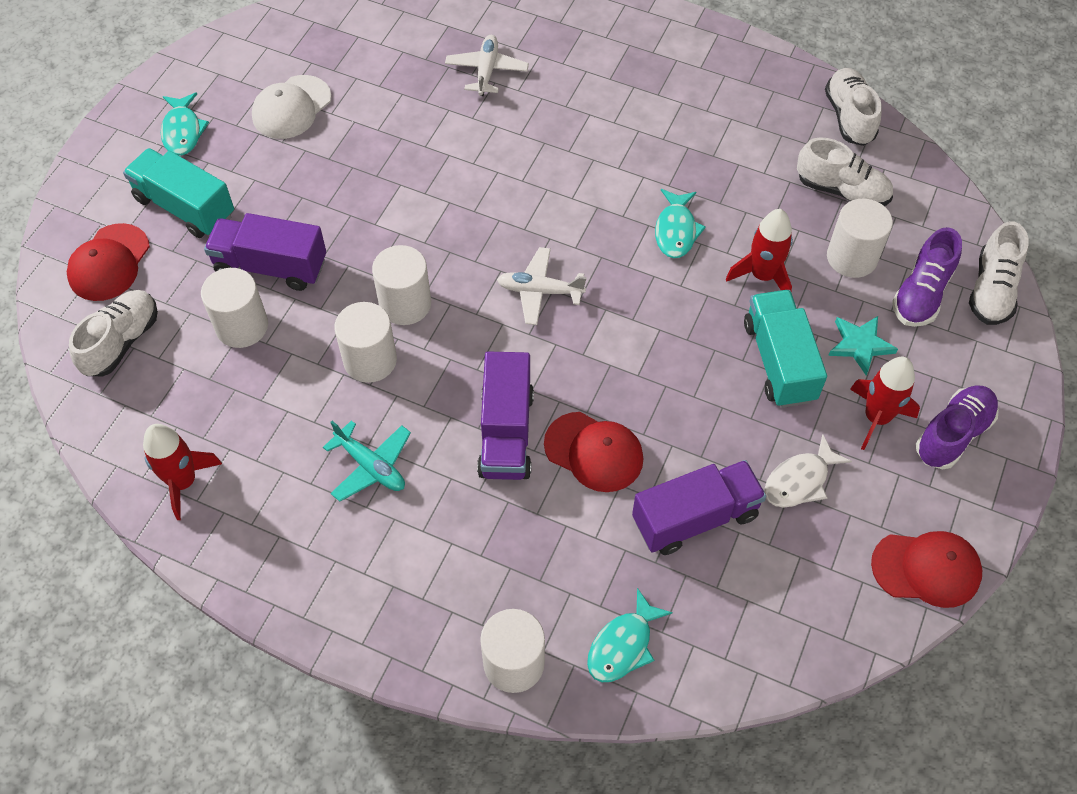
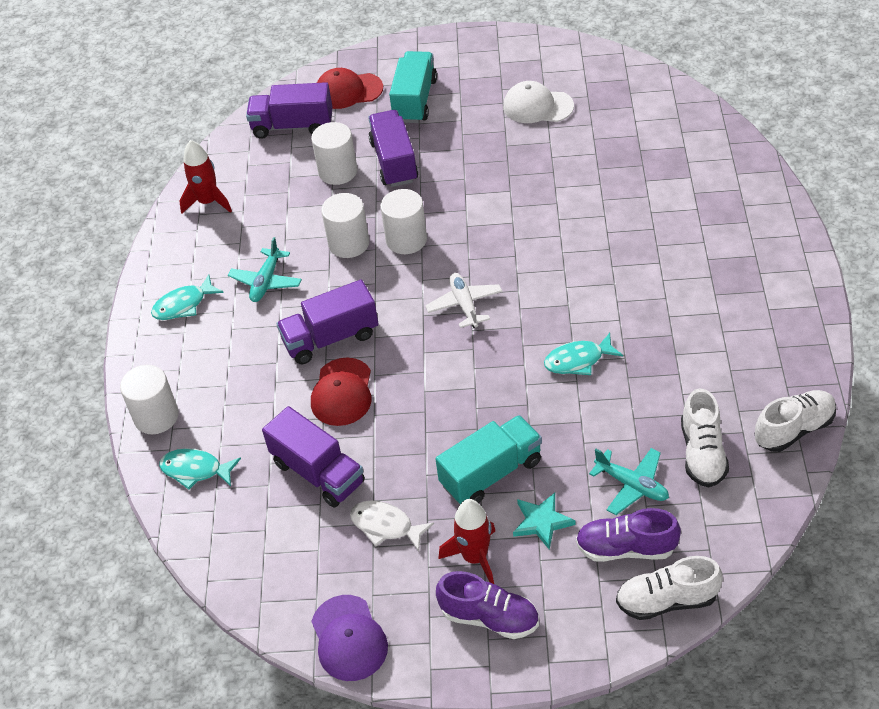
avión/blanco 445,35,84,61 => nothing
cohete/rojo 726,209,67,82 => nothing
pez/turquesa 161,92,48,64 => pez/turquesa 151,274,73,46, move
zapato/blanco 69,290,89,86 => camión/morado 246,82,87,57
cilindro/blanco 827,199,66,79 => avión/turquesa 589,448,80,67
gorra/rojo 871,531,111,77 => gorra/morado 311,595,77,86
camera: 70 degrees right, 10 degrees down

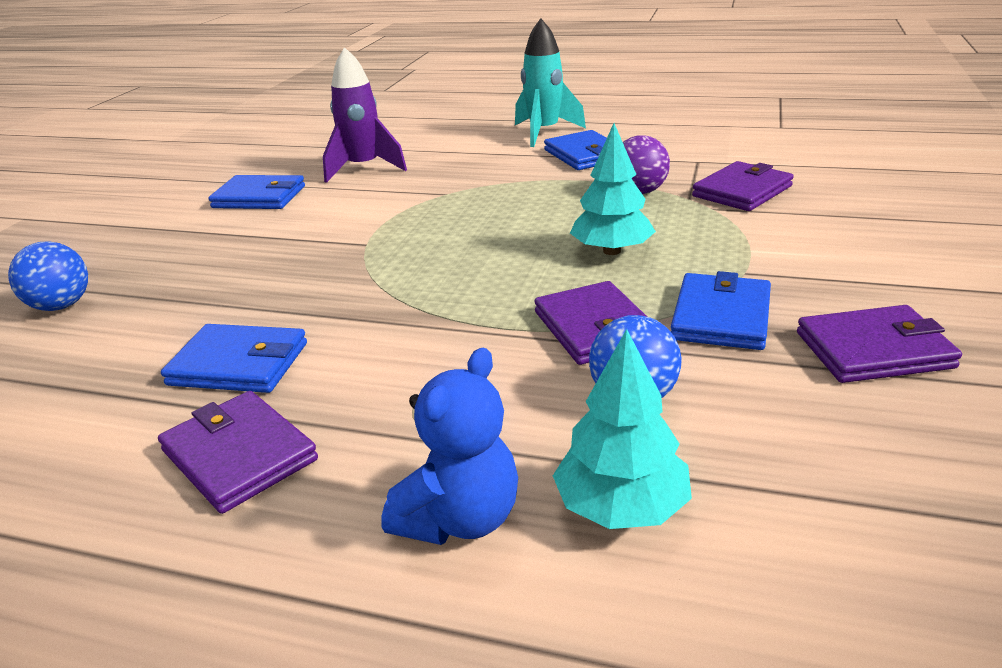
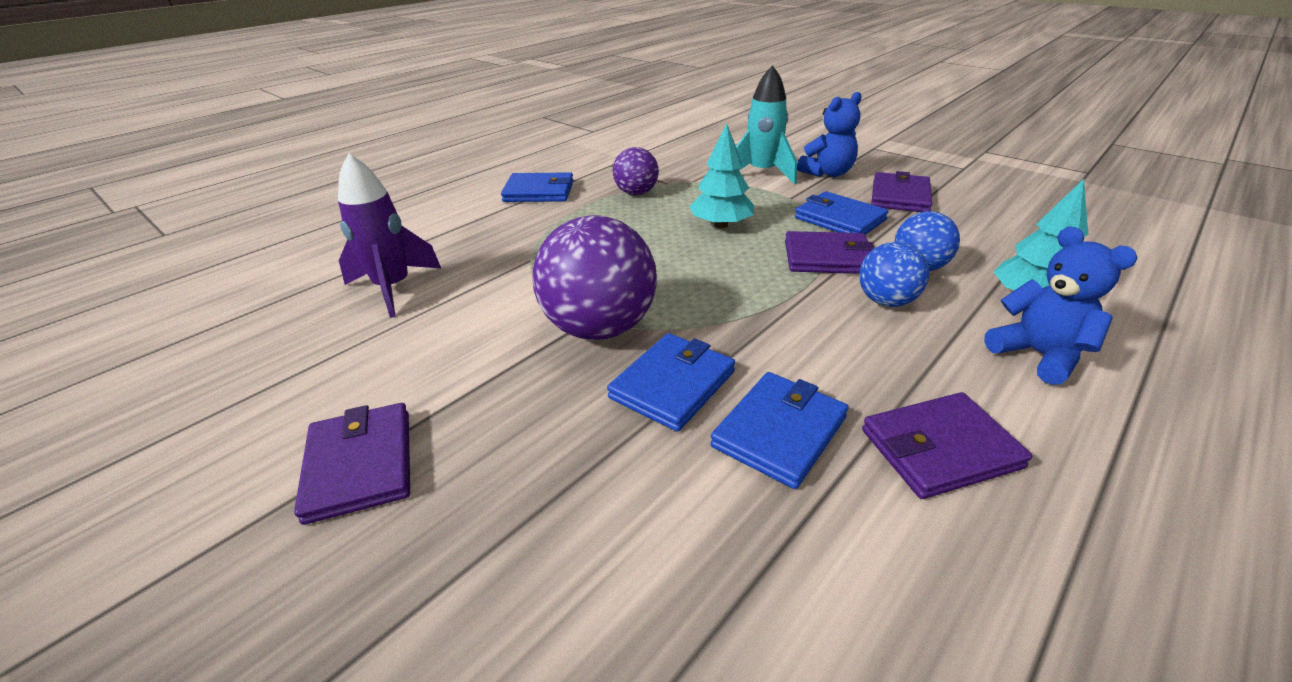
nothing => pelota/morado 533,215,124,125
nothing => osito/azul 797,92,65,85
pelota/azul 8,241,80,70 => pelota/azul 859,242,70,65, move
cartera/azul 208,175,97,34 => cartera/azul 607,333,128,99, move
cohete/turquesa 515,18,71,129 => cohete/turquesa 736,65,61,119, move
cartera/morado 692,161,102,50 => cartera/morado 294,403,116,122, move
camera: 65 degrees left, 5 degrees up

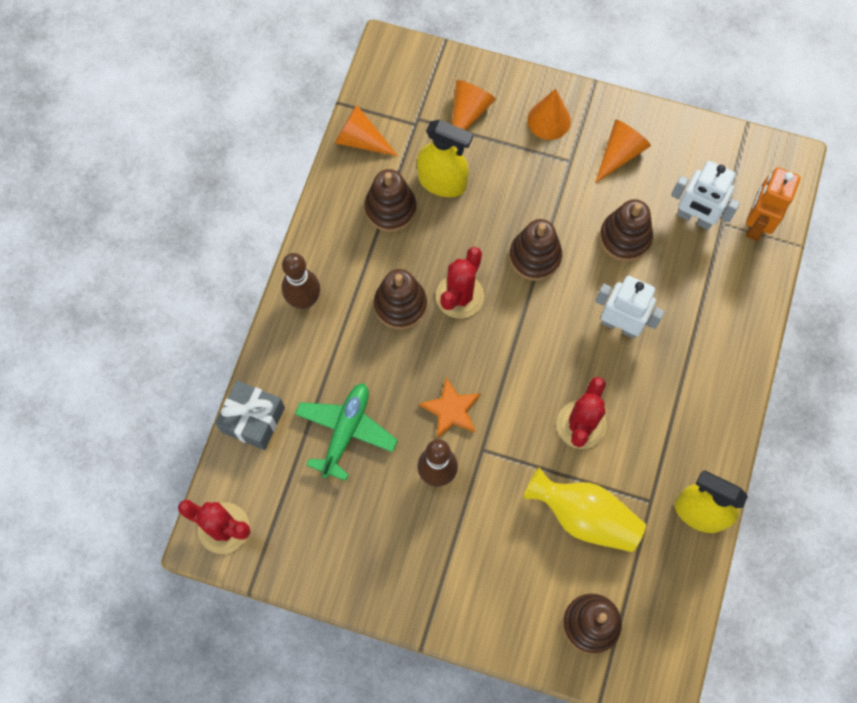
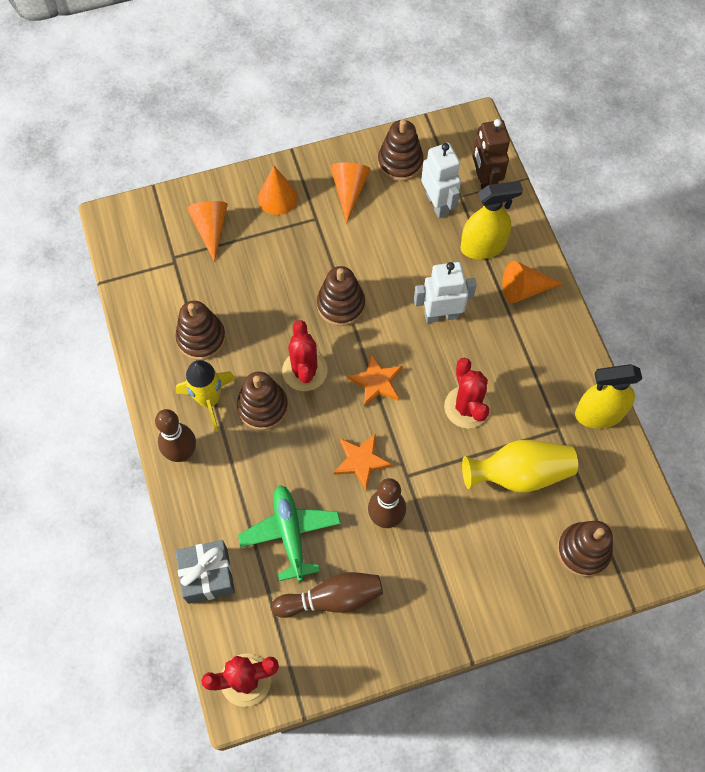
nothing => cohete/amarillo 176,360,60,72
nothing => bolo/marrón 271,572,112,46
nothing => estrella/naranja 347,353,56,54
cono/naranja 335,105,63,51 => cono/naranja 502,261,61,42, move
pulverizador/amarillo 417,120,56,77 => pulverizador/amarillo 461,181,62,78, move
juguete apilable/marrón 599,199,54,62 => juguete apilable/marrón 378,119,46,62, move
robot/naranja 746,167,55,74 => robot/marrón 472,119,38,70
robot/blanco 671,161,69,69 => robot/blanco 421,143,40,75, 105 degrees counterclockwise
camera: 35 degrees left, 5 degrees down

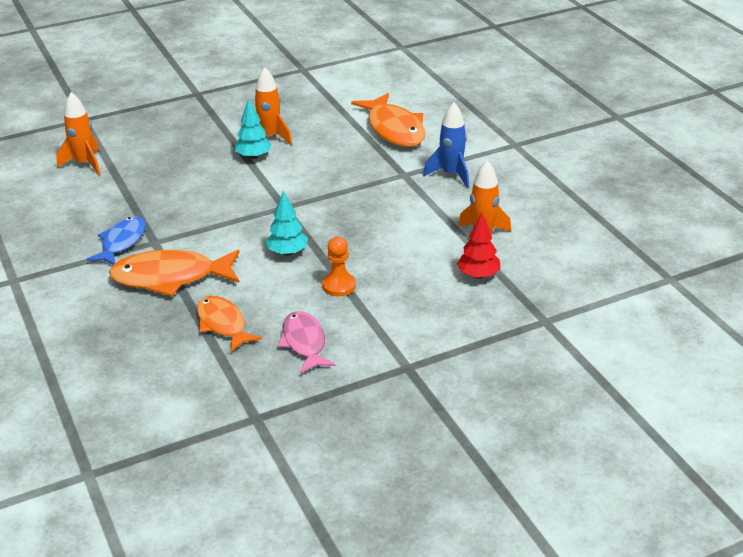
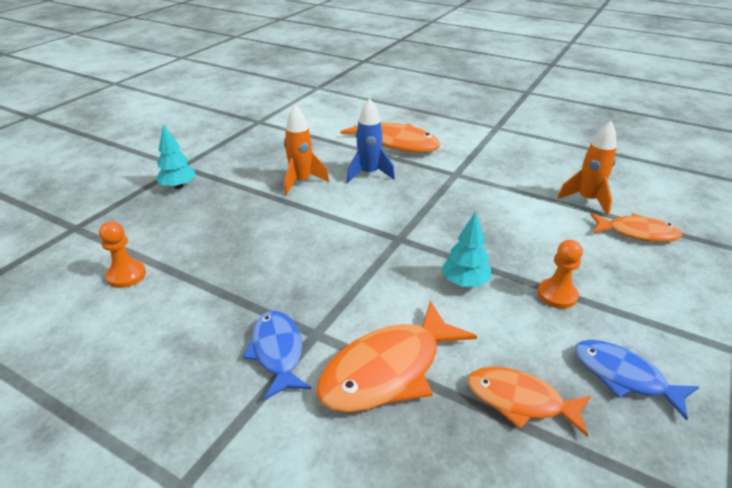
árbol/turquesa 235,99,37,60 => árbol/turquesa 155,124,41,65, move
cohete/azul 423,102,46,86 => cohete/azul 347,98,48,85, move
cohete/naranja 56,92,45,83 => peón/naranja 99,221,47,67
árbol/rojo 457,213,44,66 => pez/naranja 591,213,91,29
pez/rosa 278,311,58,62 => pez/azul 575,340,124,80
camera: 35 degrees left, 0 degrees up

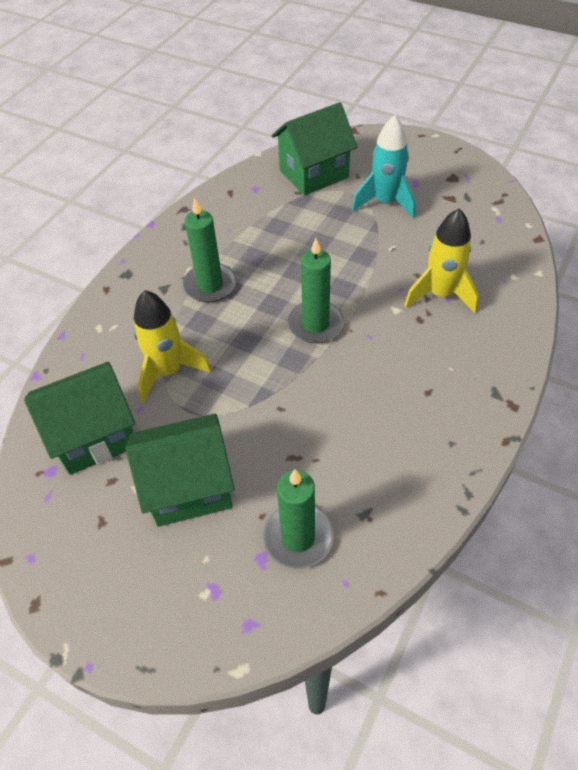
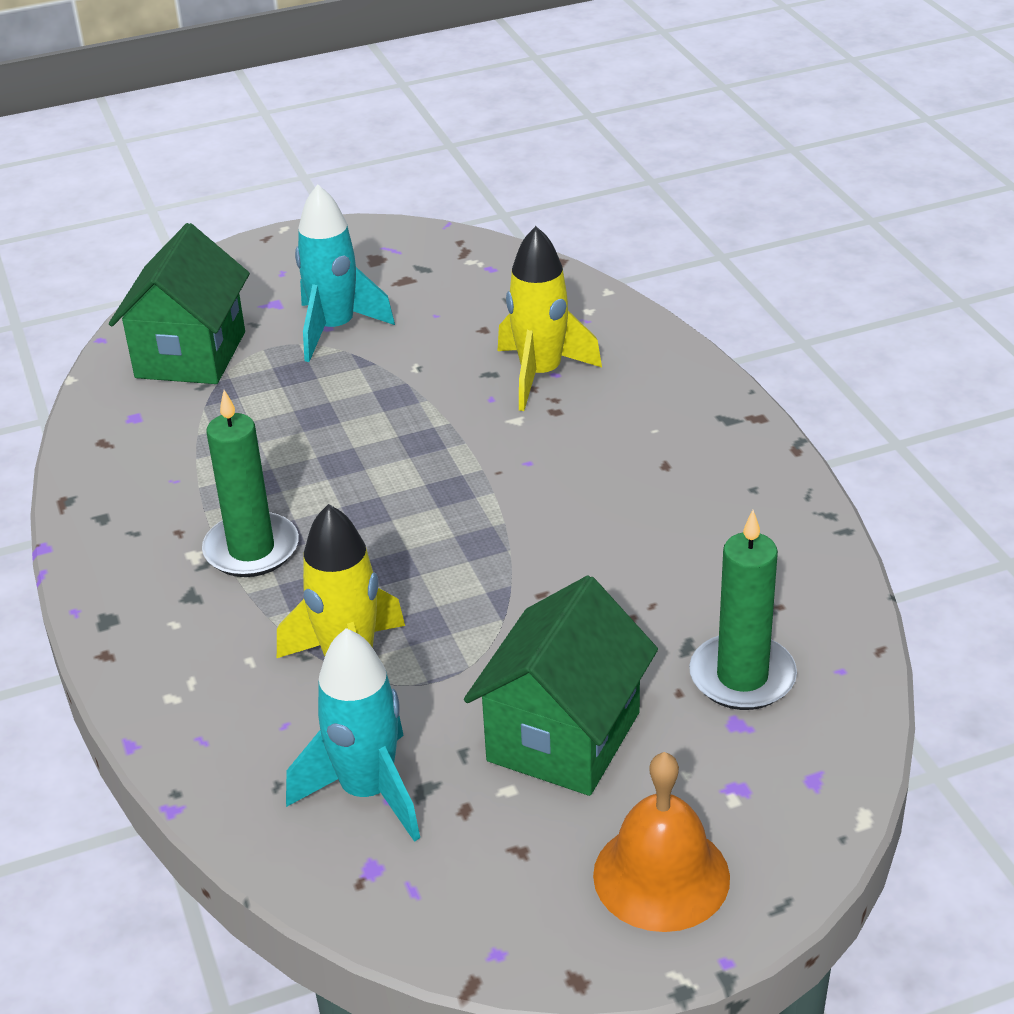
vela/verde 288,238,56,105 => nothing
nothing => campana/naranja 593,752,137,180
casa/verde 24,362,111,113 => cohete/turquesa 286,628,134,214
camera: 50 degrees left, 15 degrees down

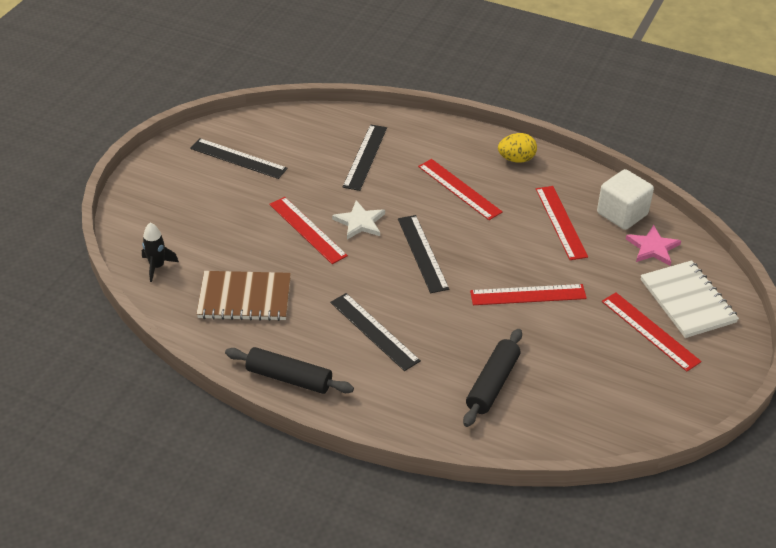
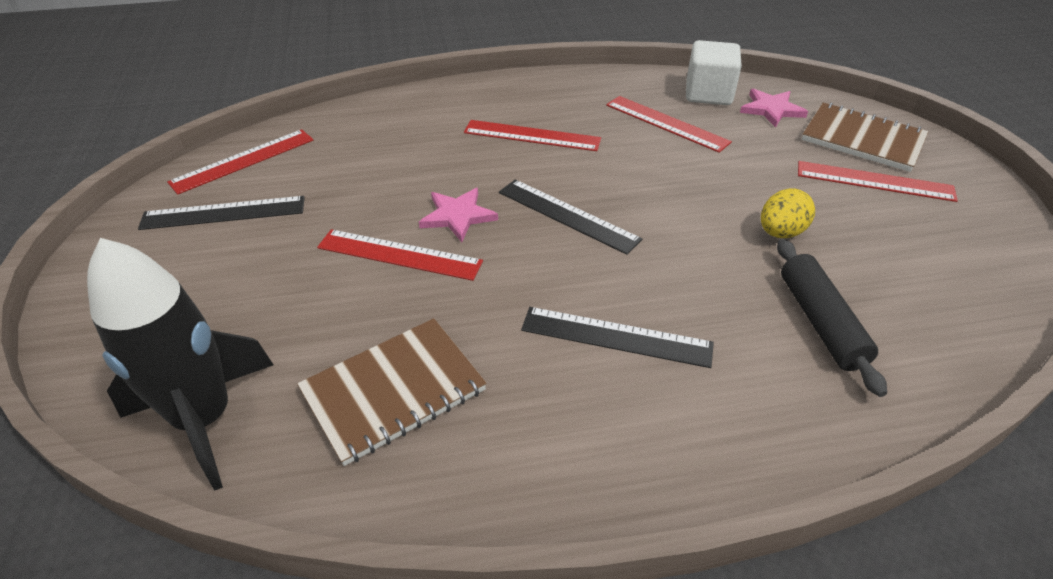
rodillo/negro 225,347,129,47 => nothing
regla/negro 343,124,44,67 => nothing
regla/rojo 470,284,117,21 => regla/rojo 167,129,146,66, move
huevo/amarillo 498,133,39,30 => huevo/amarillo 761,188,54,50, move
estrella/blanco 332,200,53,39 => estrella/rosa 419,188,79,54
cuaderno/blanco 641,260,98,78 => cuaderno/marrón 802,103,127,69
cohete/negro 142,223,37,59 => cohete/negro 87,238,187,253, x2.12
camera: 35 degrees left, 0 degrees up

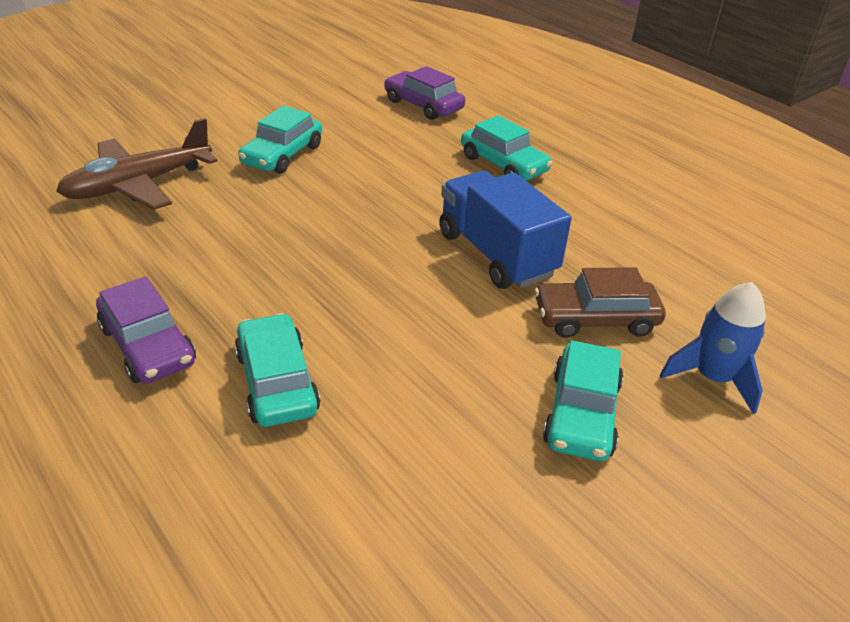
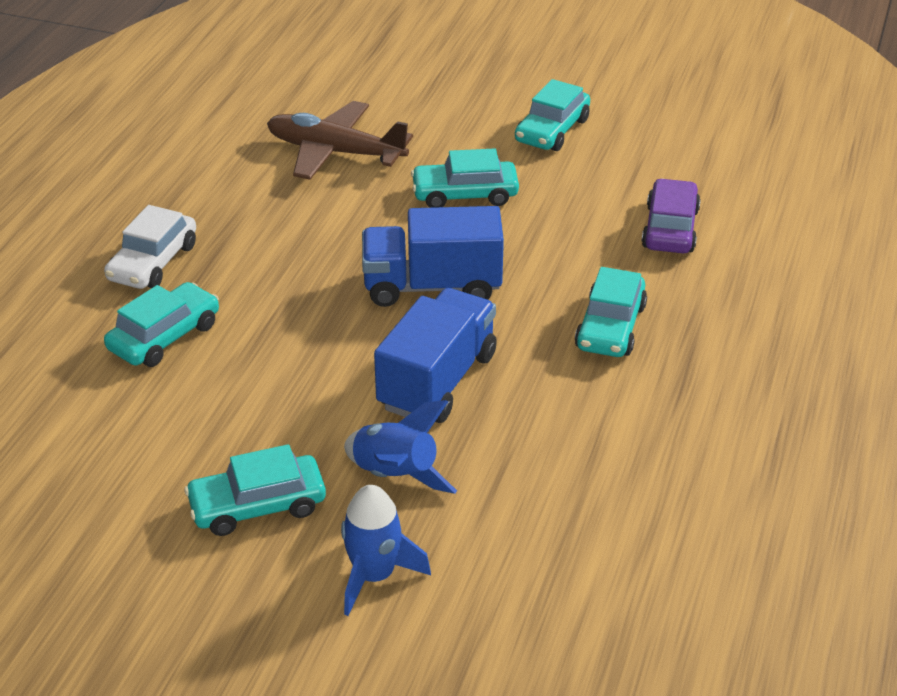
nothing => camión/azul 362,206,142,101
nothing => coche/turquesa 515,79,75,72
coche/marrón 534,267,132,71 => cohete/azul 344,400,113,94
coche/morado 96,276,100,107 => coche/blanco 104,205,92,84
camera: 60 degrees right, 0 degrees up

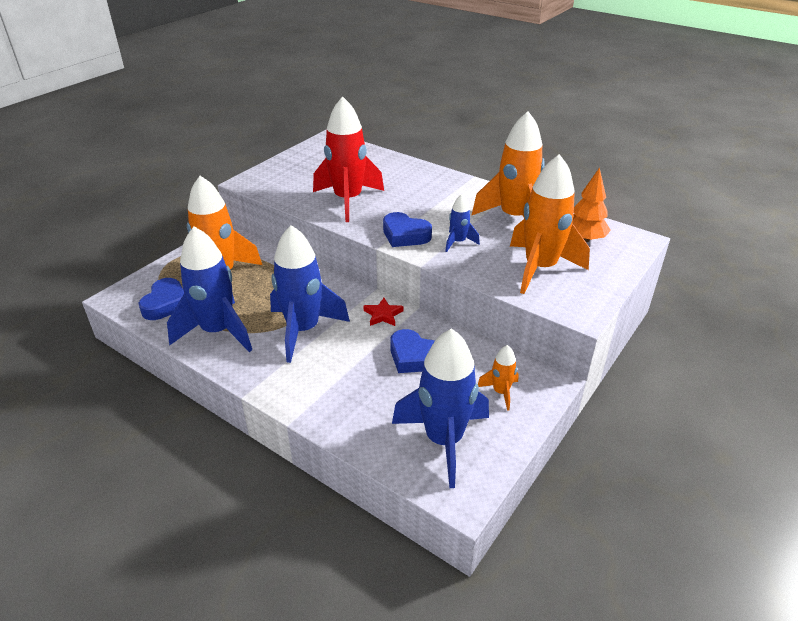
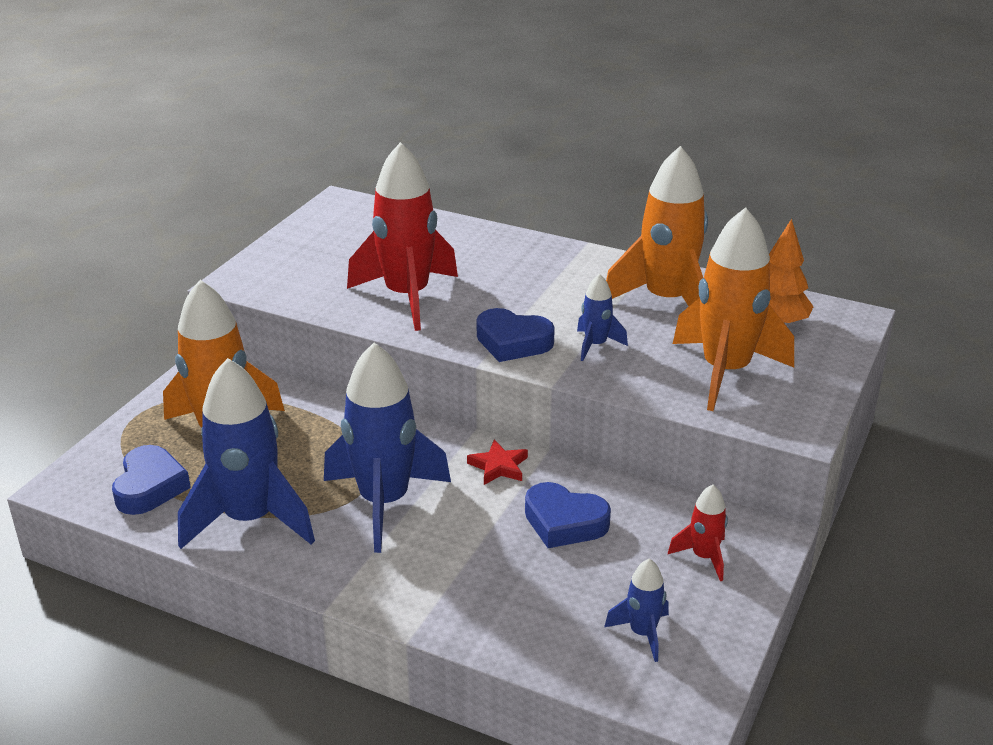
cohete/naranja 478,345,41,66 => cohete/rojo 668,485,60,96
cohete/azul 392,328,97,160 => cohete/azul 604,558,65,104, x0.47
camera: 10 degrees left, 5 degrees down

